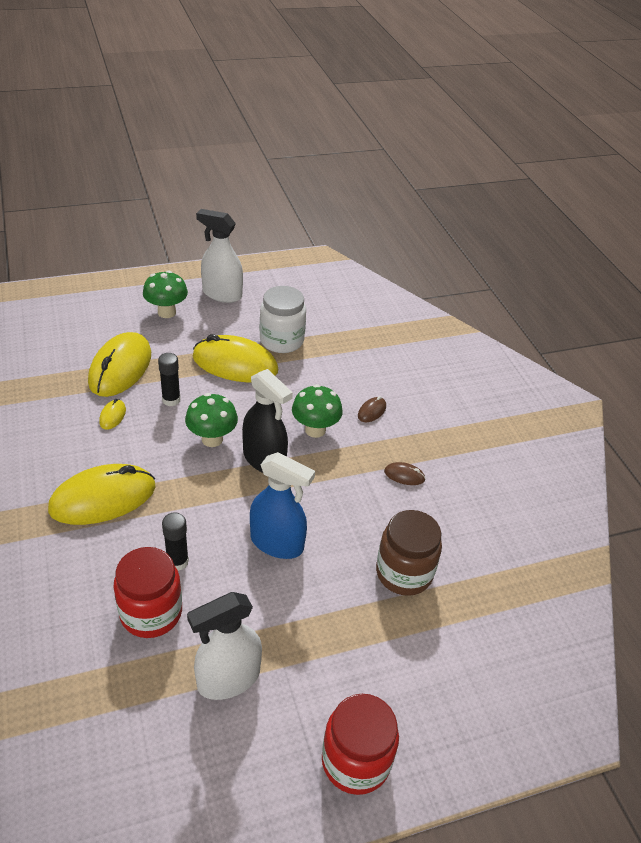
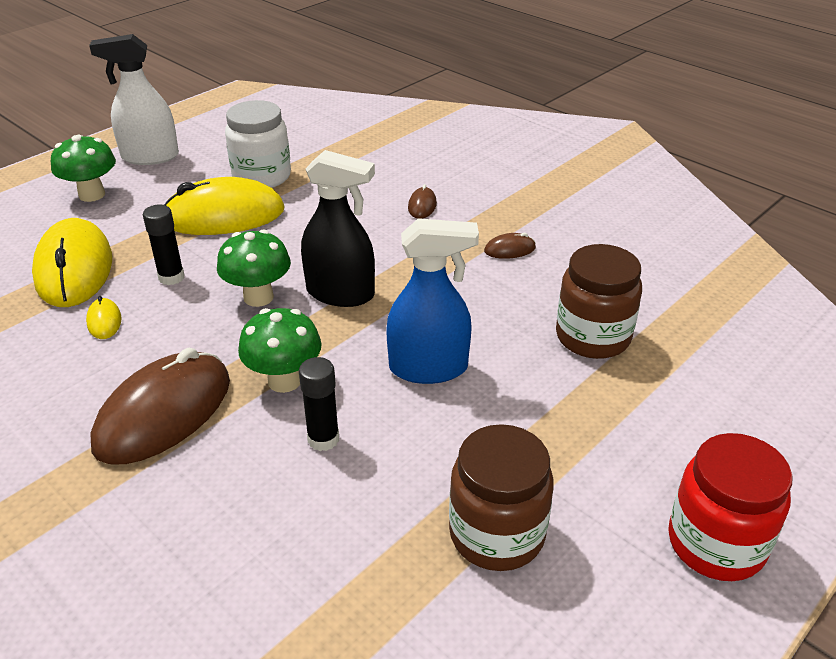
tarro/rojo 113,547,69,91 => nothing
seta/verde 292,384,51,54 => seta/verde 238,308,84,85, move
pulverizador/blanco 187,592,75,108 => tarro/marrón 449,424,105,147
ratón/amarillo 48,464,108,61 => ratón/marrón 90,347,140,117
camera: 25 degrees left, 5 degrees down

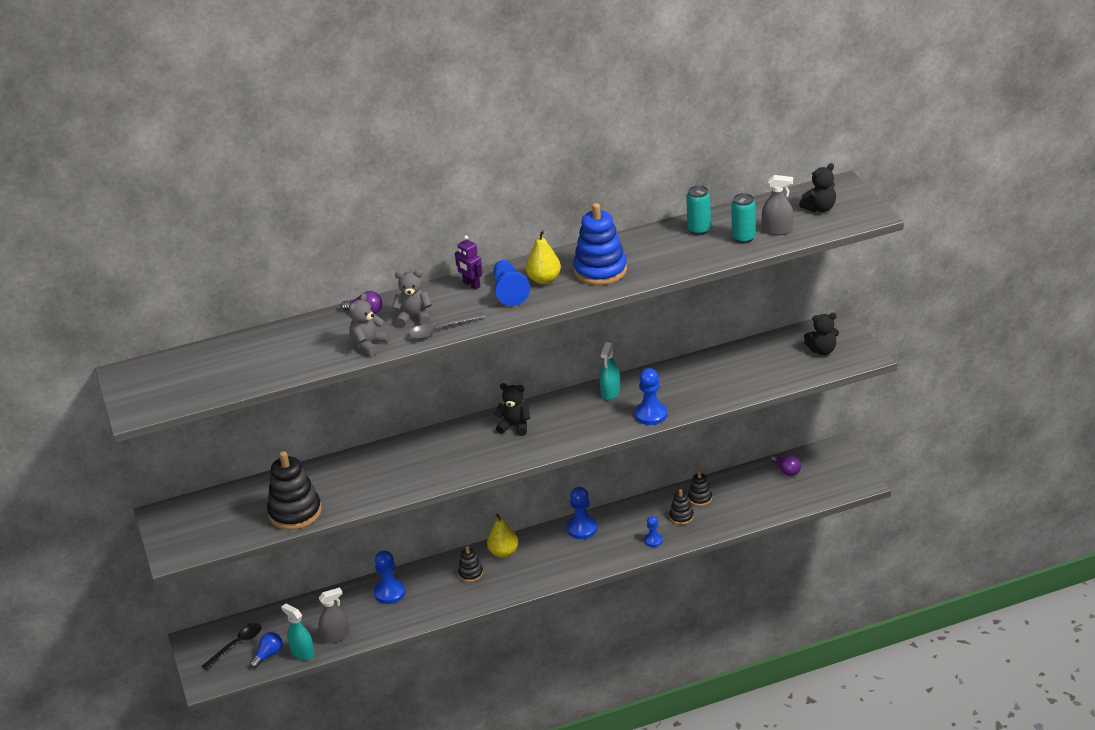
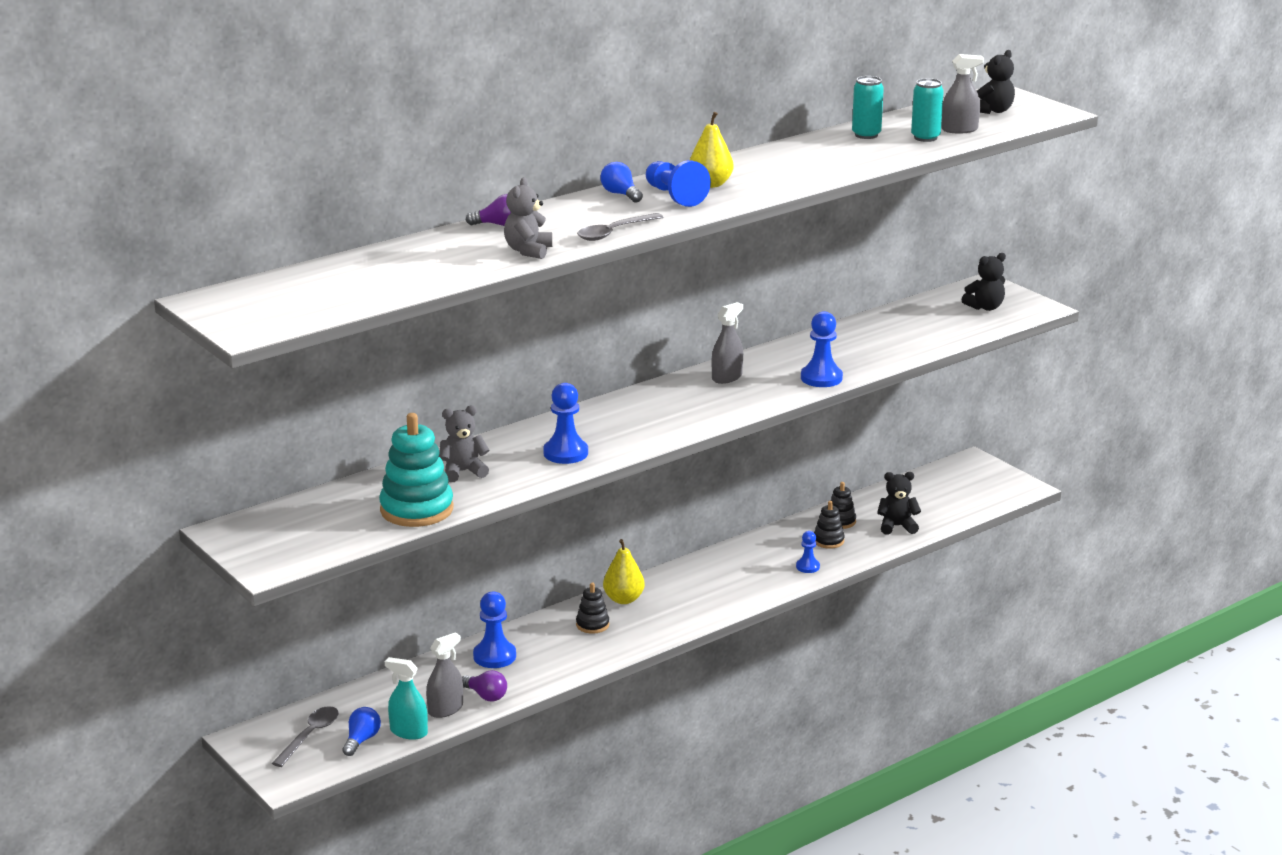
juguete apilable/azul 573,203,54,82 => nothing
pulverizador/turquesa 600,342,20,58 => nothing
nothing => pulverizador/gris 712,302,31,82
osito/gris 392,270,40,57 => osito/gris 439,405,50,77, move
osito/negro 494,383,36,53 => osito/negro 877,472,44,63, move
peón/azul 567,487,30,52 => peón/azul 543,383,45,81, move
bombilla/morado 771,455,30,21 => bombilla/morado 462,670,45,32, move
robot/morado 455,235,28,55 => bombilla/azul 601,162,42,41
cuchara/negro 202,623,59,47 => cuchara/gris 272,706,67,61
juguete apilable/negro 267,451,55,79 => juguete apilable/turquesa 379,413,74,114
camera: 20 degrees left, 10 degrees down

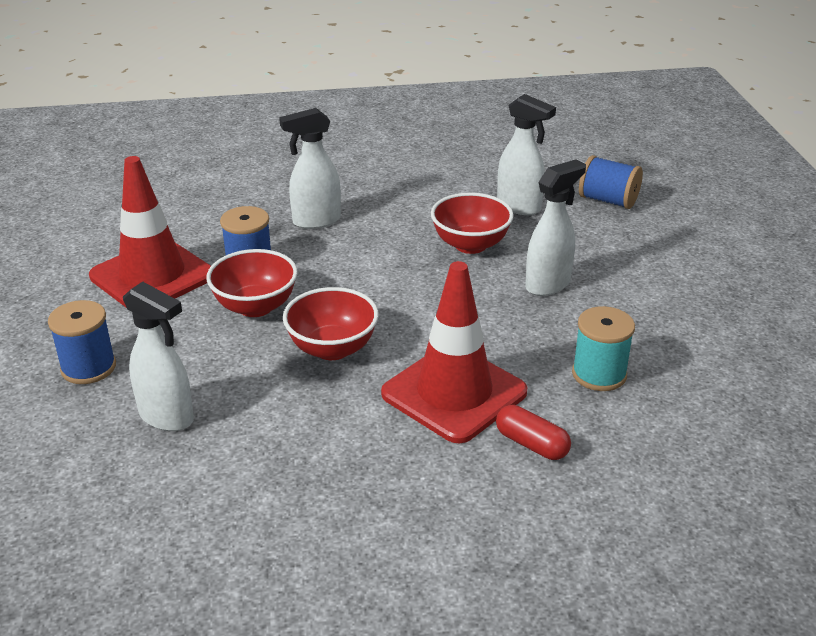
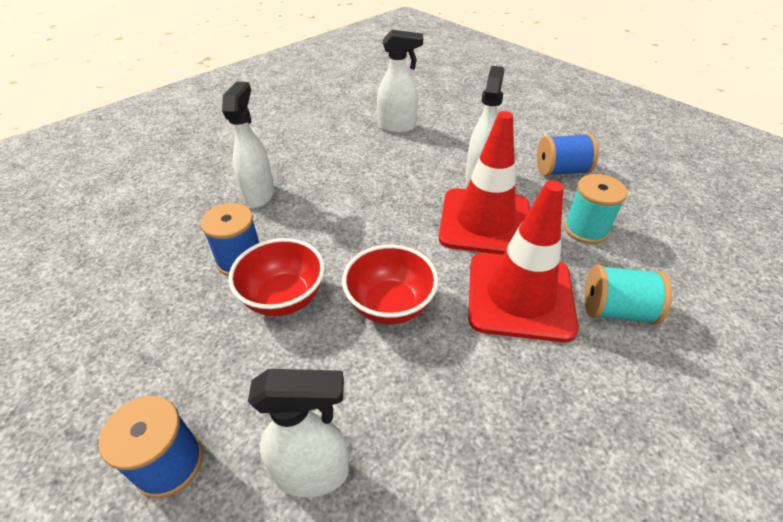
cuenco/rojo 431,193,83,61 => nothing
cono de tráfico/rojo 89,156,122,151 => cono de tráfico/rojo 439,111,91,144, move
carrete/azul 579,155,64,54 => carrete/azul 537,134,62,42, move
cápsula/rojo 496,405,75,55 => carrete/turquesa 584,265,88,60
pulverizador/blanco 279,108,62,121 => pulverizador/blanco 222,82,52,126, 150 degrees clockwise
camera: 35 degrees left, 10 degrees up

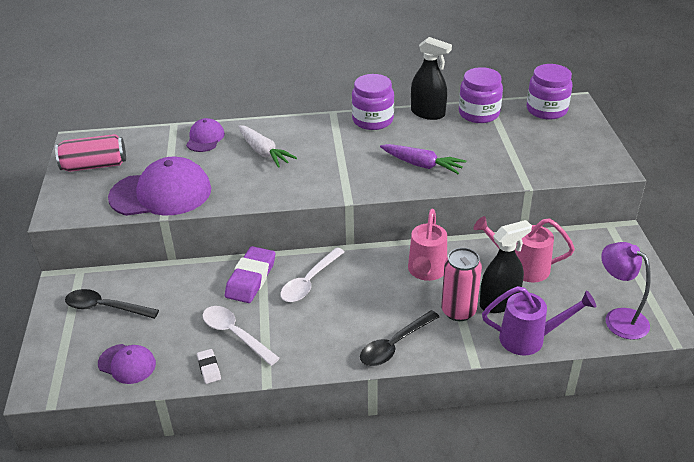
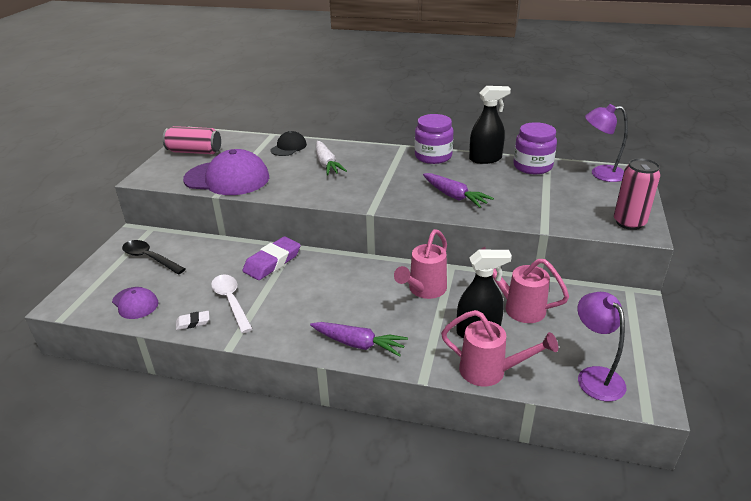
cuchara/blanco 280,247,65,55 => nothing
lata/rosa 441,248,41,73 => lata/rosa 614,158,47,72, move
cuchara/negro 360,310,79,56 => zanahoria/morado 310,322,98,35
tarro/morado 527,64,45,55 => lámpara/morado 585,104,43,78
gorra/morado 186,118,39,34 => gorra/negro 270,131,37,25
regadera/morado 482,286,114,70 => regadera/rosa 441,310,117,76
goma de borrar/blanco 197,349,24,35 => goma de borrar/blanco 176,311,33,19, 75 degrees clockwise
pulverizador/negro 411,37,41,83 => pulverizador/negro 469,86,42,78, 60 degrees counterclockwise
camera: 20 degrees right, 5 degrees down

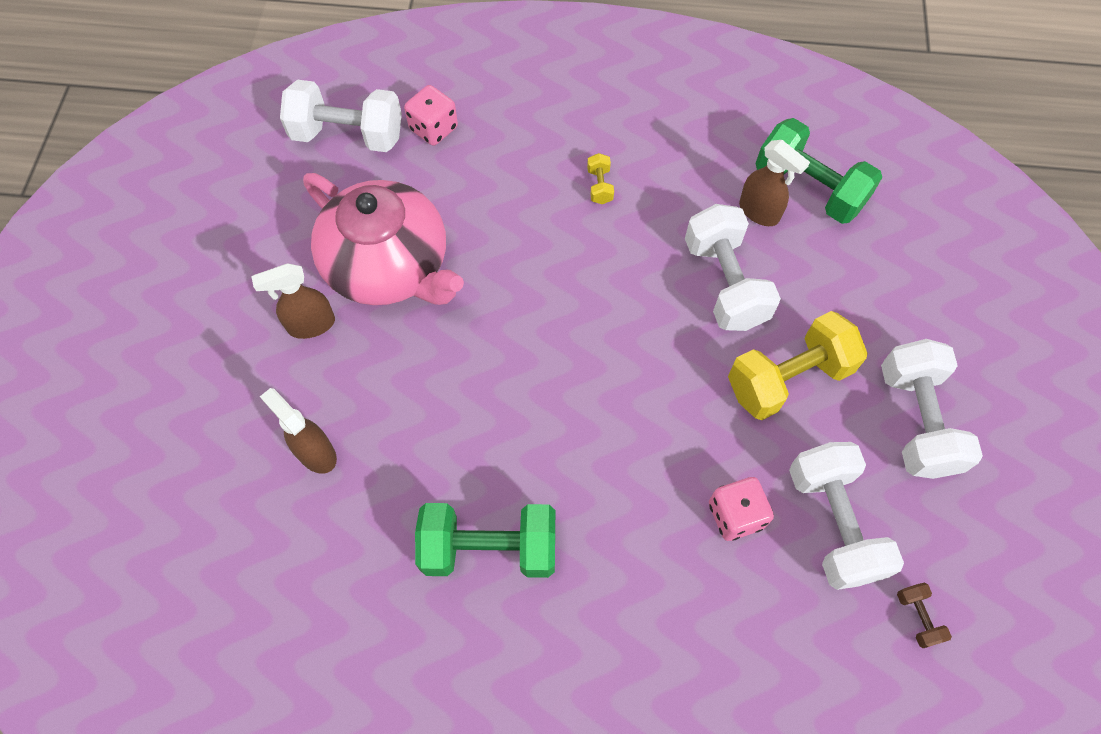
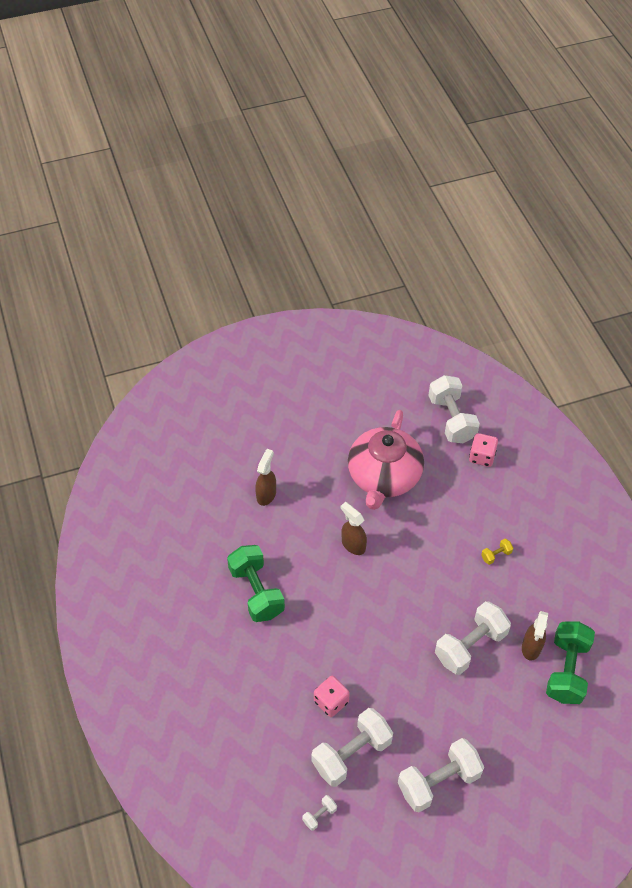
mancuerna/amarillo 728,311,140,109 => nothing
pulverizador/marrón 251,263,84,76 => pulverizador/marrón 341,502,26,53, move
mancuerna/marrón 897,582,55,66 => mancuerna/blanco 302,795,35,36
camera: 65 degrees right, 10 degrees down

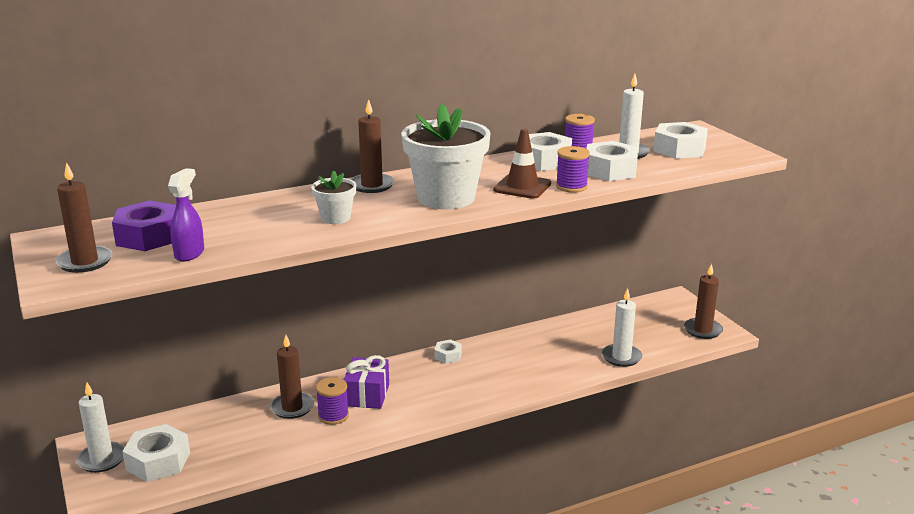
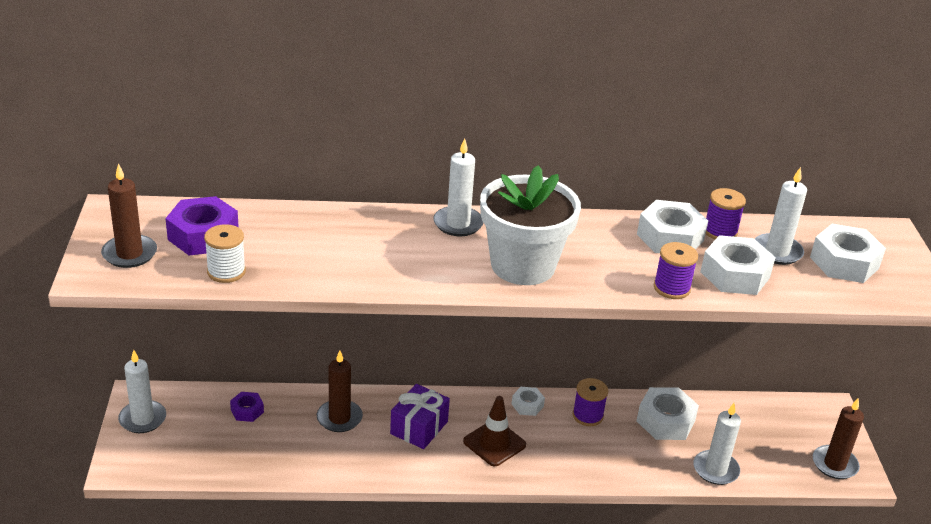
maceta/blanco 311,171,45,53 => nothing
nothing => tuerca/morado 230,392,34,30
tuerca/blanco 122,424,68,58 => tuerca/blanco 636,387,63,53, move
carrete/morado 316,377,33,48 => carrete/morado 573,378,35,48, move
cono de tráfico/marrón 493,128,58,71 => cono de tráfico/marrón 463,396,63,70, move
pulverizador/morado 168,168,36,94 => carrete/blanco 204,224,42,59
vela/marrón 350,99,45,94 => vela/blanco 433,138,50,98
camera: 20 degrees right, 10 degrees up

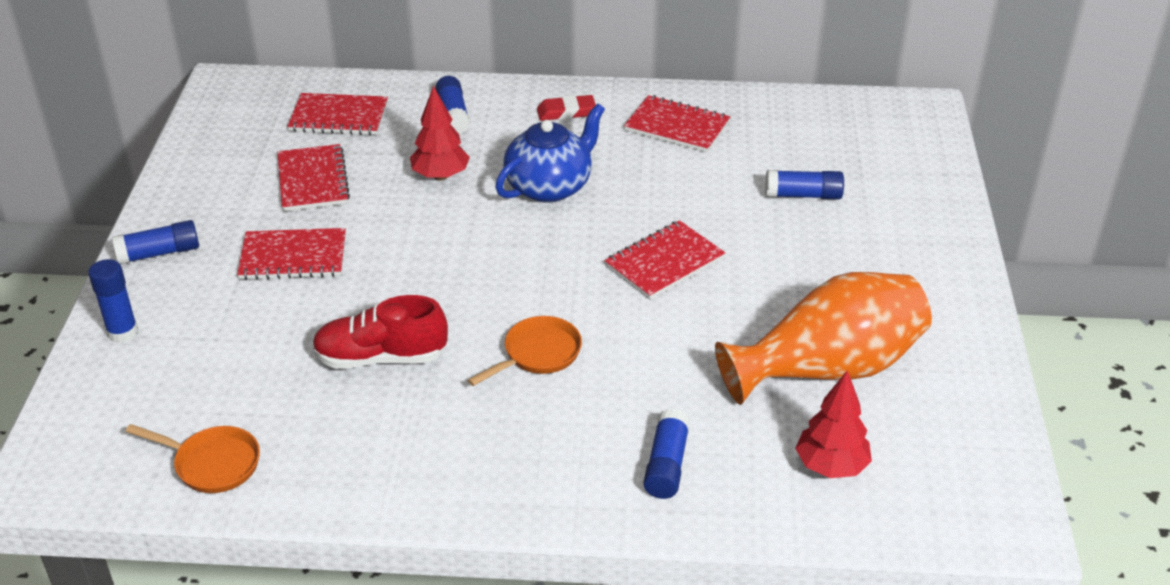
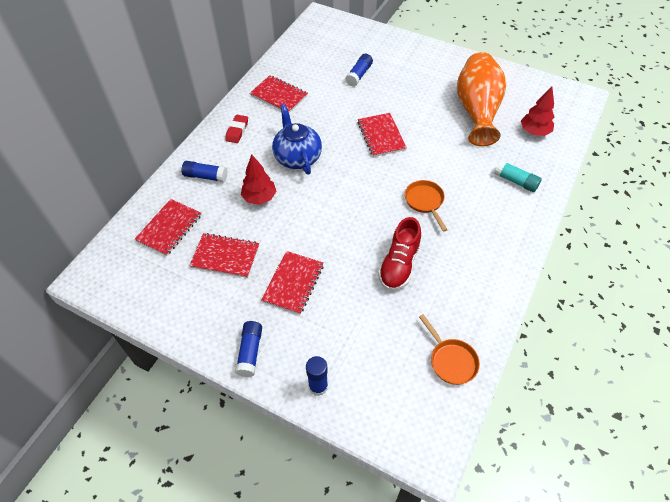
barra de pegamento/azul 643,408,47,91 => barra de pegamento/turquesa 494,160,48,32
sartén/naranja 126,424,134,69 => sartén/naranja 419,314,61,71, 105 degrees clockwise
cuaderno/rojo 624,95,106,57 => cuaderno/rojo 250,75,58,38, 75 degrees clockwise
camera: 65 degrees left, 15 degrees up

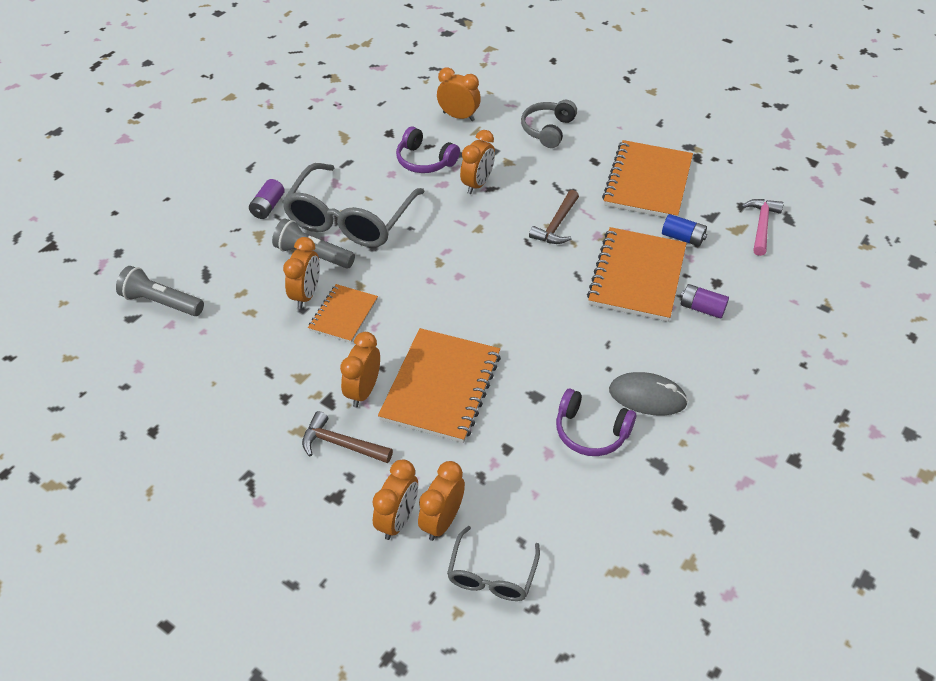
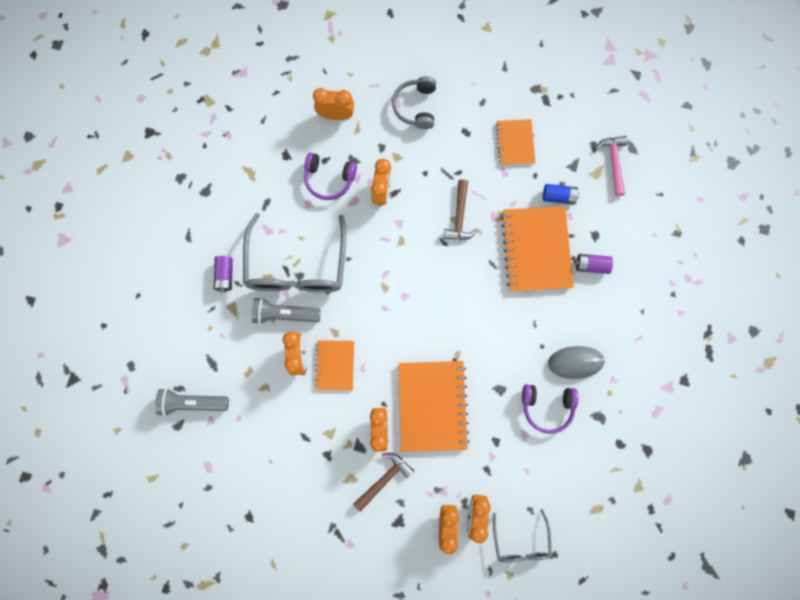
martillo/marrón 302,411,91,52 => martillo/marrón 353,453,61,59, 135 degrees clockwise
cuaderno/naranja 602,140,91,78 => cuaderno/naranja 496,119,39,47, x0.57
camera: 20 degrees left, 30 degrees up

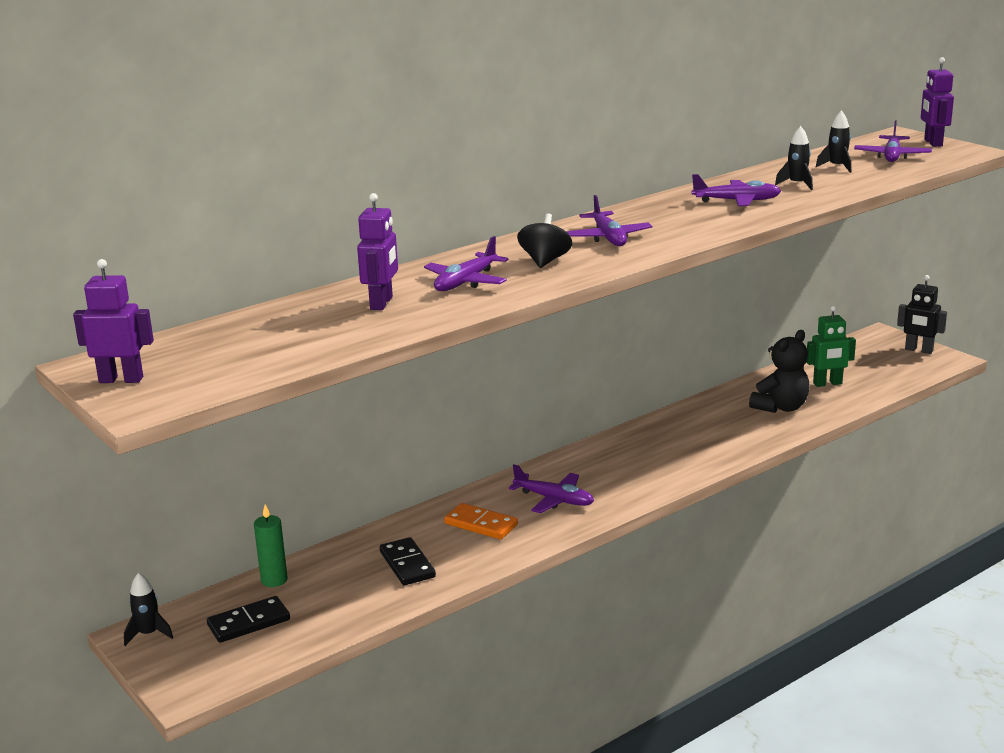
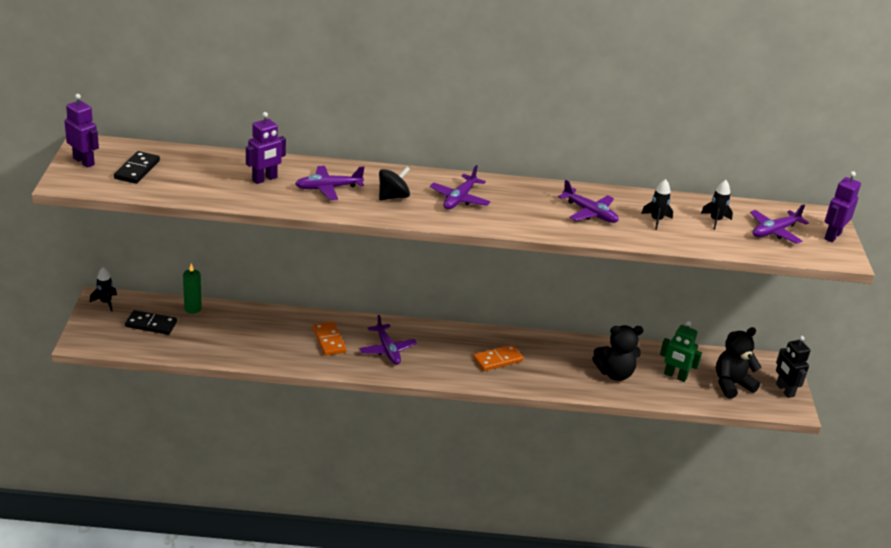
nothing => ficha de dominó/naranja 473,345,51,26
nothing => osito/negro 716,327,45,72
ficha de dominó/negro 380,537,56,48 => ficha de dominó/negro 114,151,46,33, move
camera: 35 degrees right, 10 degrees up

